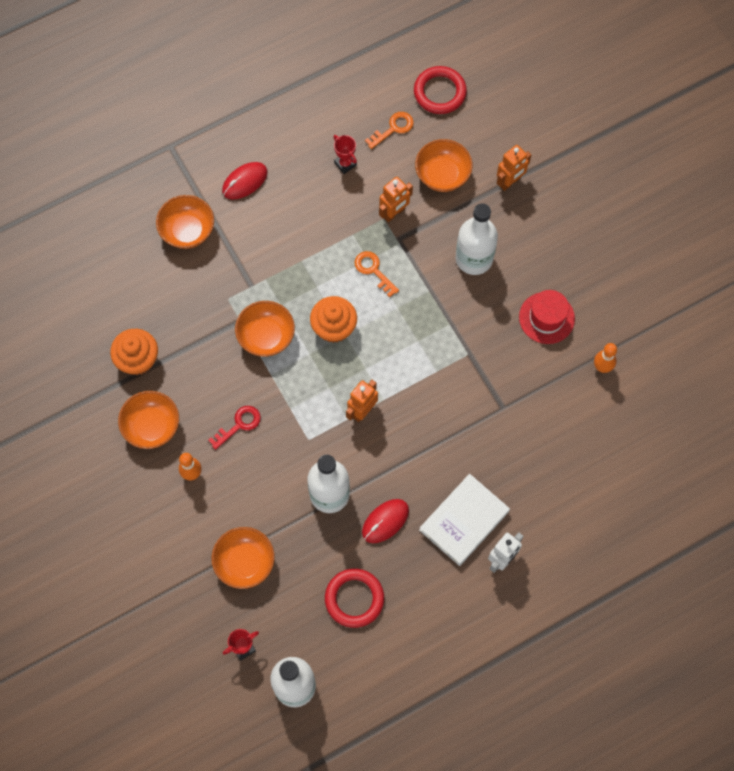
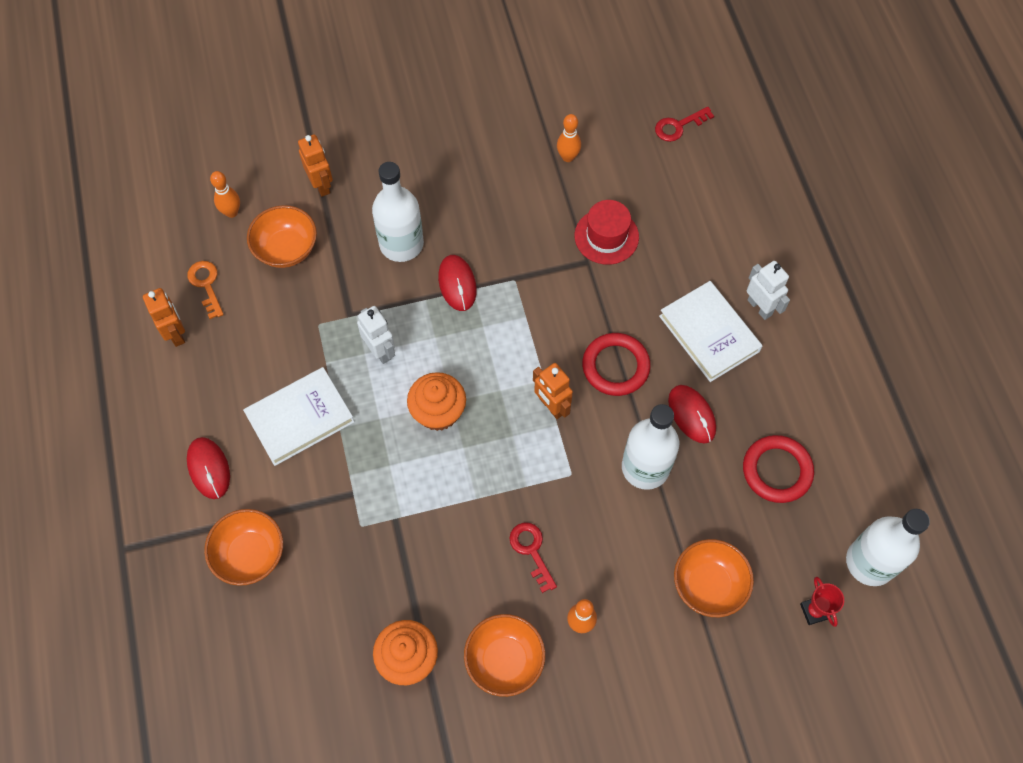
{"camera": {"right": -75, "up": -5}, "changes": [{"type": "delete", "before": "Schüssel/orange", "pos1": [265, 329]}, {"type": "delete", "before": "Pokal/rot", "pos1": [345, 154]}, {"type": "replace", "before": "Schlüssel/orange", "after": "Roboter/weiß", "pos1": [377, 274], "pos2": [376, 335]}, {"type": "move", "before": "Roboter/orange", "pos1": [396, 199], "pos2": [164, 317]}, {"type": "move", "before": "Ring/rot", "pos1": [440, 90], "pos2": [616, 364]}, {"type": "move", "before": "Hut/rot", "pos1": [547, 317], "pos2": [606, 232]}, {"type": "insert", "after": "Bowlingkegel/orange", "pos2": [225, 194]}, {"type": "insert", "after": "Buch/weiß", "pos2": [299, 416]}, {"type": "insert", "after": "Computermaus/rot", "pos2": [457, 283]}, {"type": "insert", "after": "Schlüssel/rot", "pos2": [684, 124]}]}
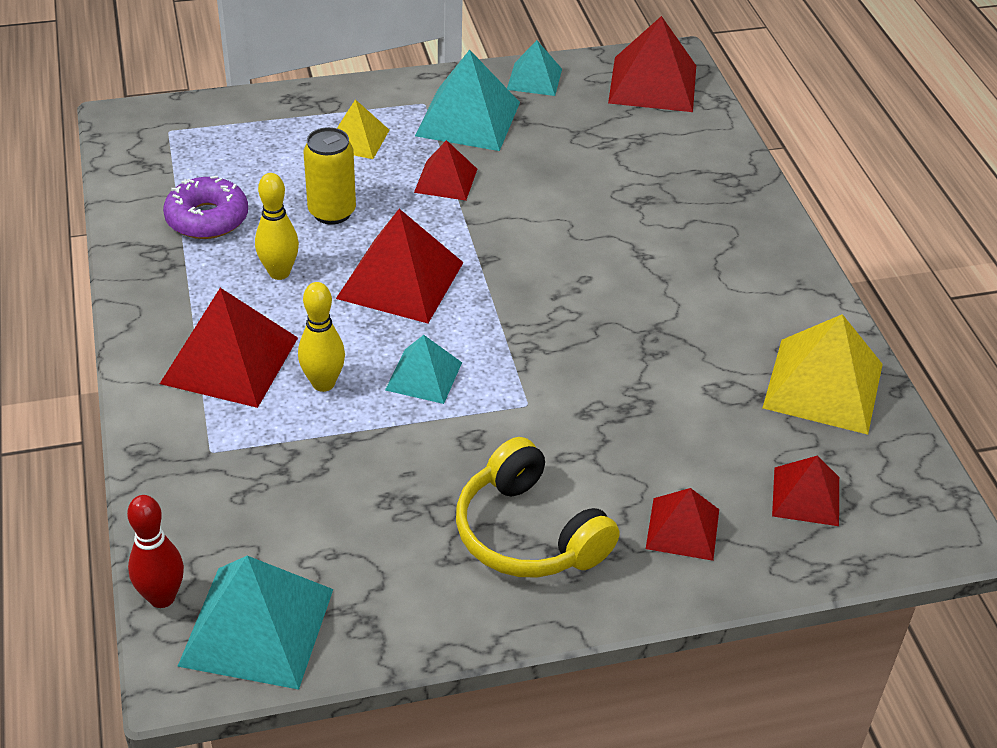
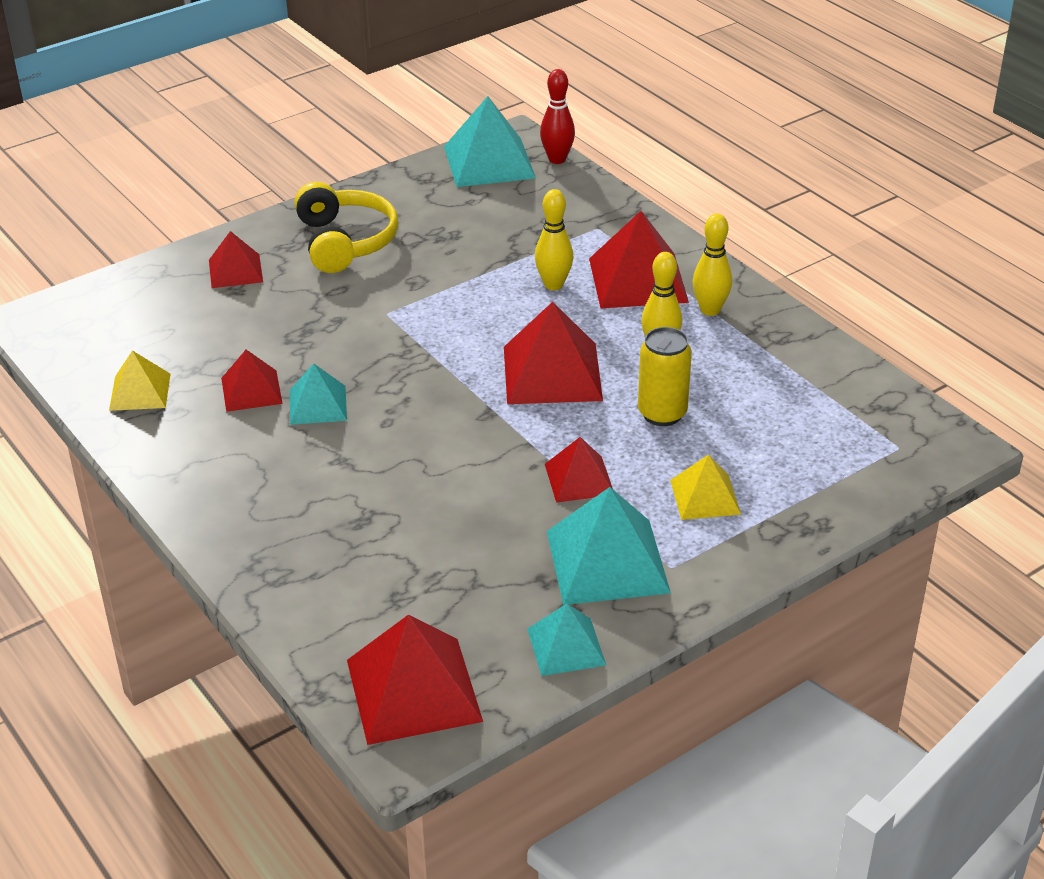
{"camera": {"right": 160, "up": -5}, "changes": [{"type": "delete", "before": "Donut/lila", "pos1": [205, 207]}, {"type": "move", "before": "Pyramide/türkis", "pos1": [423, 369], "pos2": [318, 394]}, {"type": "rotate", "before": "Kopfhörer/gelb", "pos1": [538, 507], "pos2": [346, 227], "turn": 45}, {"type": "resize", "before": "Pyramide/gelb", "pos1": [823, 374], "pos2": [139, 381], "scale": 0.59}, {"type": "move", "before": "Pyramide/rot", "pos1": [805, 491], "pos2": [252, 381]}, {"type": "insert", "after": "Bowlingkegel/gelb", "pos2": [712, 264]}]}
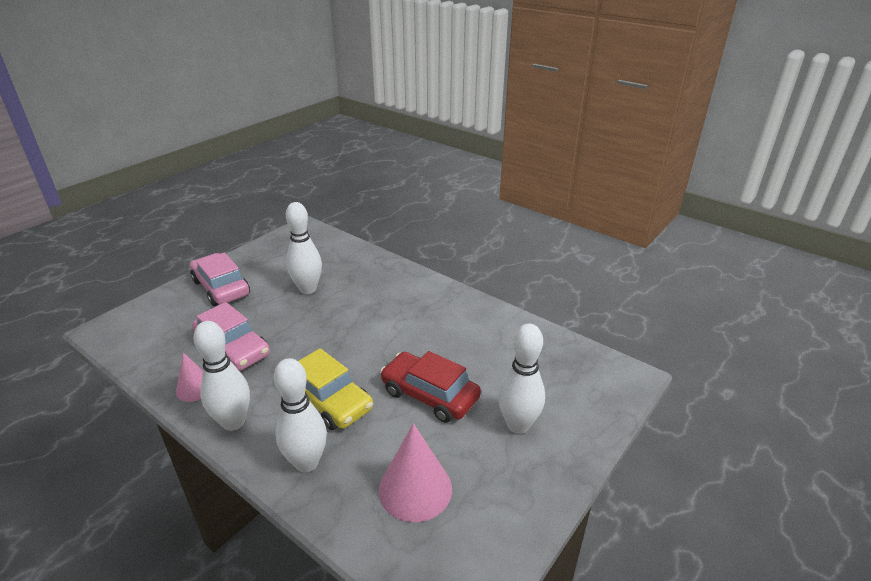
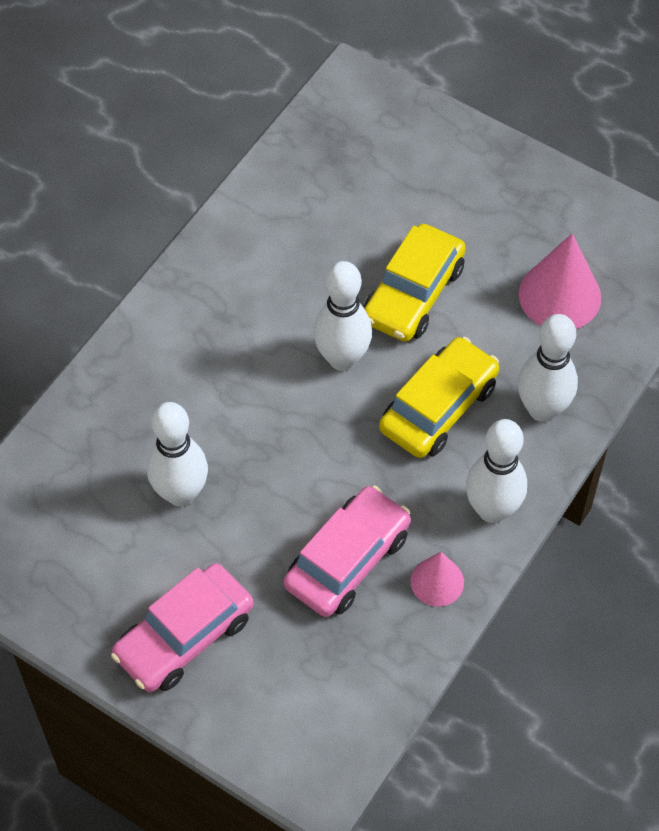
{"camera": {"right": -95, "up": 25}, "changes": [{"type": "recolor", "before": "Auto/rot", "after": "Auto/gelb", "pos1": [430, 387], "pos2": [415, 283]}, {"type": "move", "before": "Bowlingkegel/weiß", "pos1": [521, 378], "pos2": [343, 316]}]}
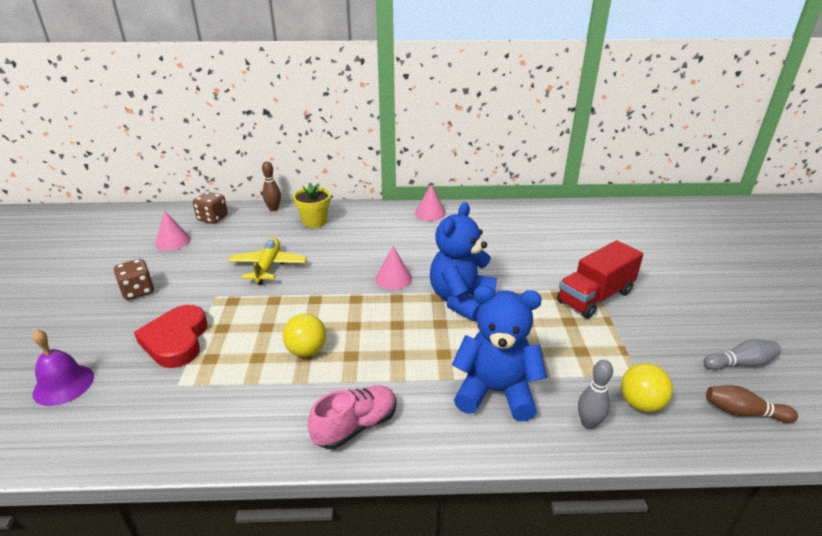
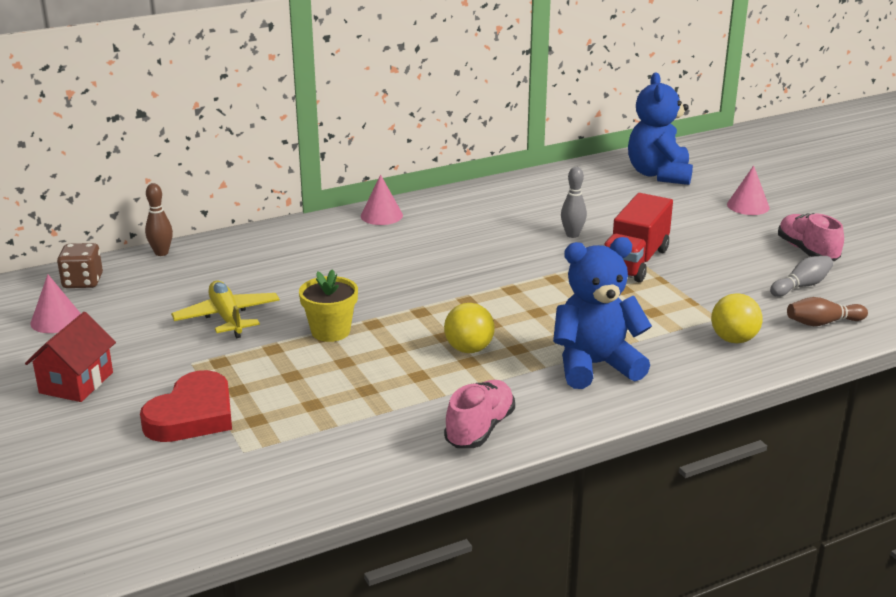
{"camera": {"right": -25, "up": -5}, "changes": [{"type": "delete", "before": "Glocke/lila", "pos1": [63, 367]}, {"type": "replace", "before": "Spielwürfel/braun", "after": "Haus/rot", "pos1": [134, 279], "pos2": [70, 357]}, {"type": "rotate", "before": "Herz/rot", "pos1": [170, 336], "pos2": [186, 406], "turn": -120}, {"type": "move", "before": "Ball/gelb", "pos1": [304, 335], "pos2": [469, 328]}, {"type": "move", "before": "Blumentopf/gelb", "pos1": [312, 205], "pos2": [328, 305]}, {"type": "move", "before": "Kegel/rosa", "pos1": [393, 268], "pos2": [748, 190]}, {"type": "move", "before": "Teddybär/blau", "pos1": [463, 261], "pos2": [660, 129]}, {"type": "move", "before": "Bowlingkegel/grau", "pos1": [595, 395], "pos2": [574, 202]}, {"type": "insert", "after": "Schuh/rosa", "pos2": [811, 237]}]}
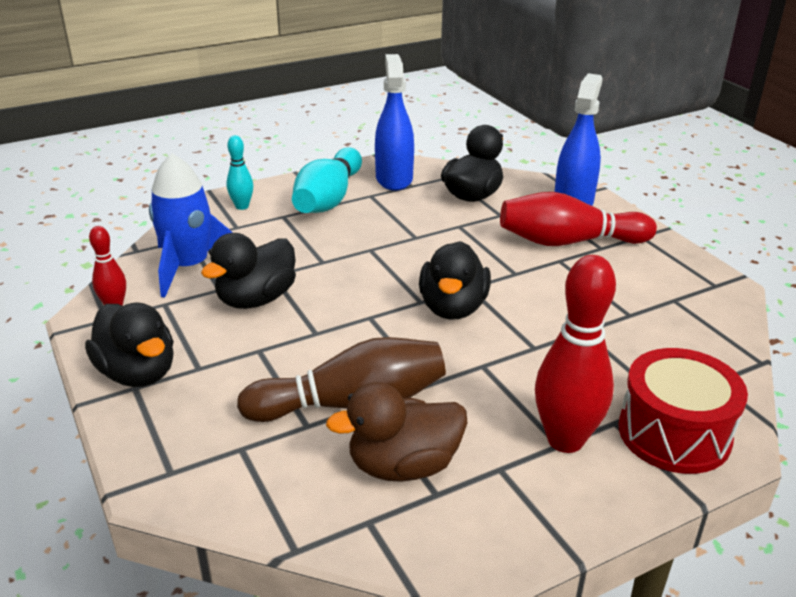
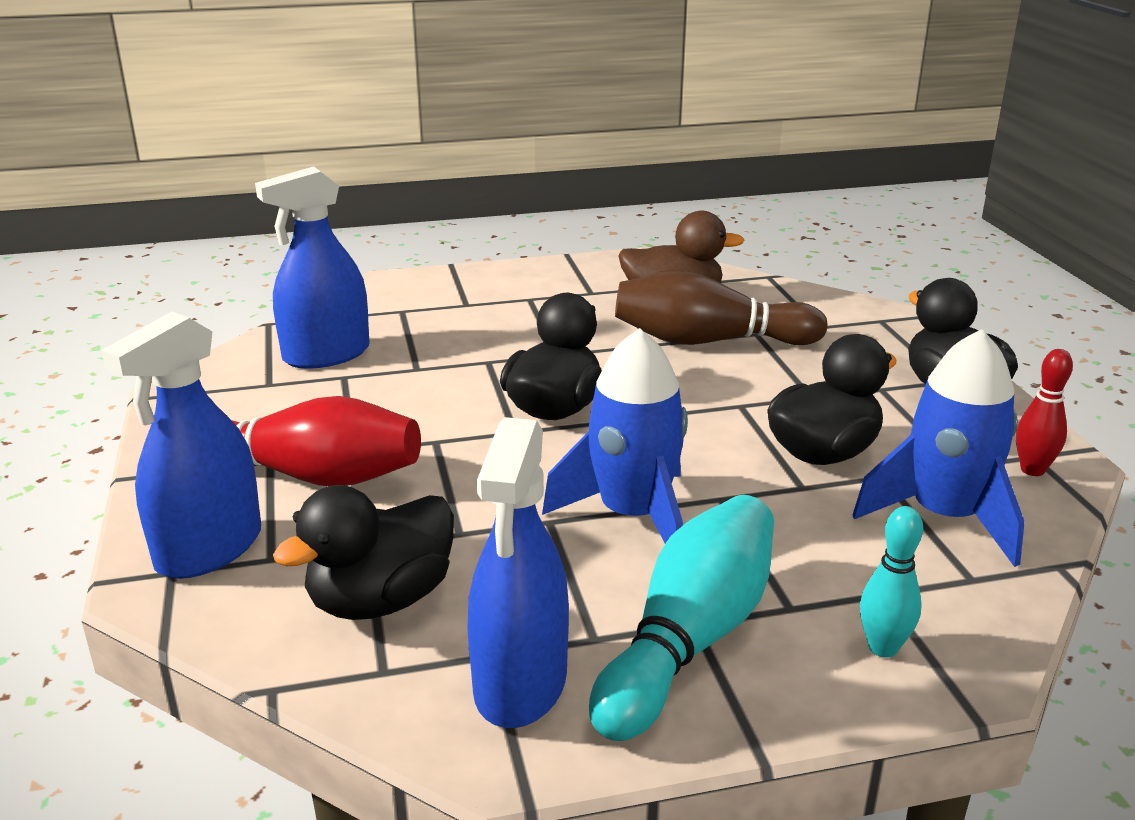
{"camera": {"right": -165, "up": -5}, "changes": [{"type": "delete", "before": "Bowlingkegel/rot", "pos1": [575, 354]}, {"type": "delete", "before": "Trommel/rot", "pos1": [683, 411]}, {"type": "insert", "after": "Sprühflasche/blau", "pos2": [312, 267]}, {"type": "insert", "after": "Rakete/blau", "pos2": [615, 436]}]}
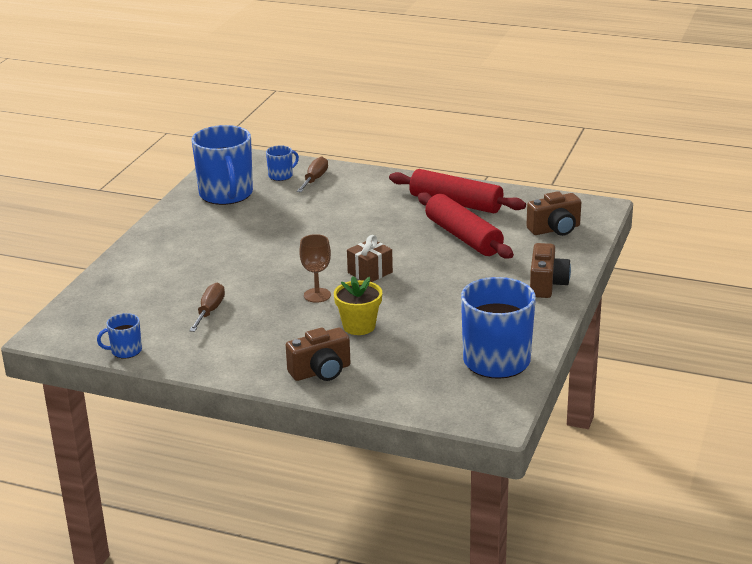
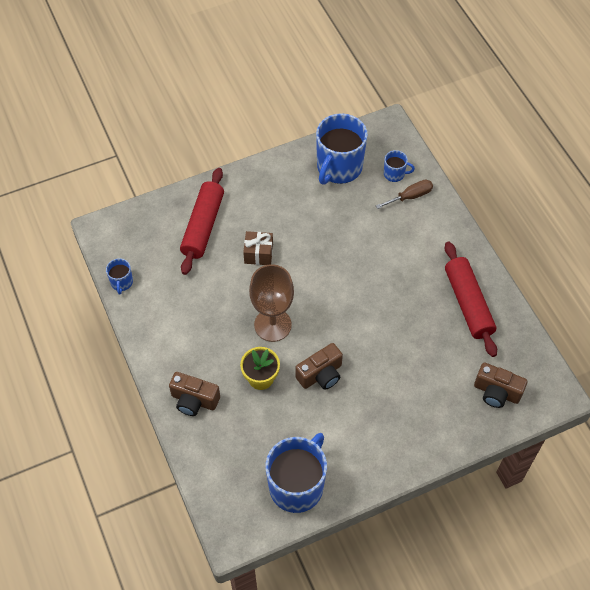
{"camera": {"right": 45, "up": 30}, "changes": [{"type": "rotate", "before": "Tasse/blau", "pos1": [119, 335], "pos2": [119, 276], "turn": -120}, {"type": "delete", "before": "Schraubenzieher/braun", "pos1": [207, 307]}, {"type": "resize", "before": "Kelch/braun", "pos1": [315, 268], "pos2": [271, 303], "scale": 1.7}, {"type": "move", "before": "Geschenk/braun", "pos1": [370, 258], "pos2": [258, 248]}, {"type": "move", "before": "Nudelholz/rot", "pos1": [466, 225], "pos2": [202, 221]}, {"type": "move", "before": "Kamera/braun", "pos1": [550, 270], "pos2": [319, 366]}]}
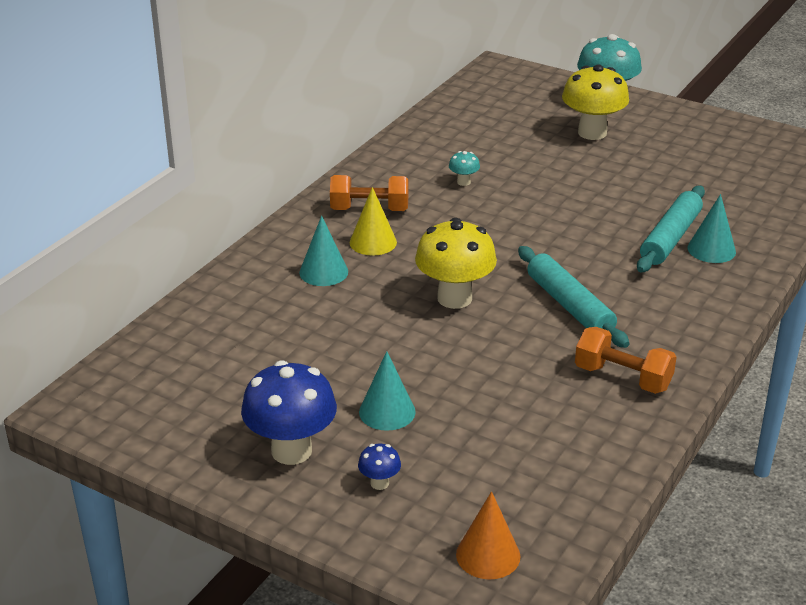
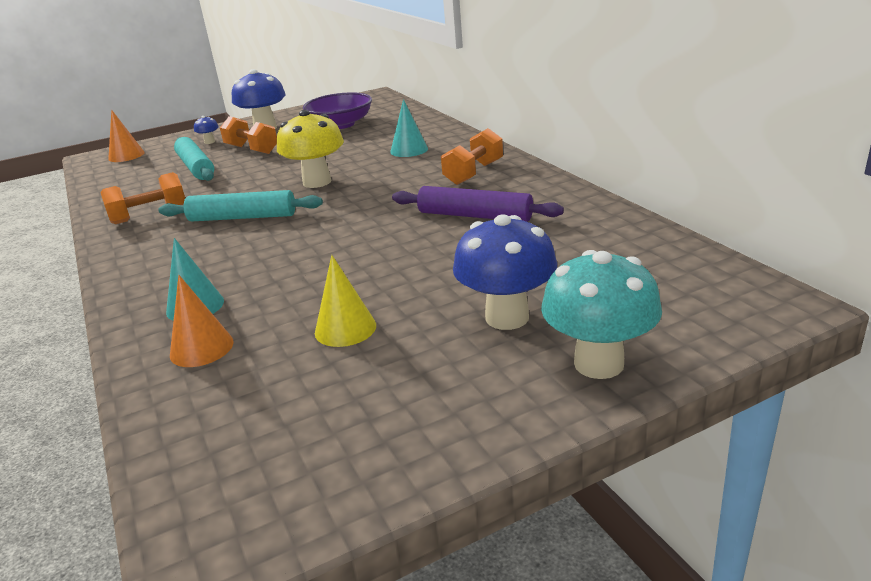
{"camera": {"right": 125, "up": -5}, "changes": [{"type": "move", "before": "Kegel/gelb", "pos1": [373, 221], "pos2": [345, 301]}, {"type": "replace", "before": "Kegel/türkis", "after": "Hantel/orange", "pos1": [387, 391], "pos2": [248, 135]}, {"type": "replace", "before": "Pilz/türkis", "after": "Nudelholz/lila", "pos1": [464, 168], "pos2": [478, 204]}, {"type": "recolor", "before": "Pilz/gelb", "after": "Pilz/blau", "pos1": [595, 102], "pos2": [505, 272]}, {"type": "move", "before": "Nudelholz/türkis", "pos1": [671, 229], "pos2": [194, 159]}, {"type": "insert", "after": "Kegel/orange", "pos2": [202, 321]}, {"type": "insert", "after": "Schüssel/lila", "pos2": [337, 110]}]}
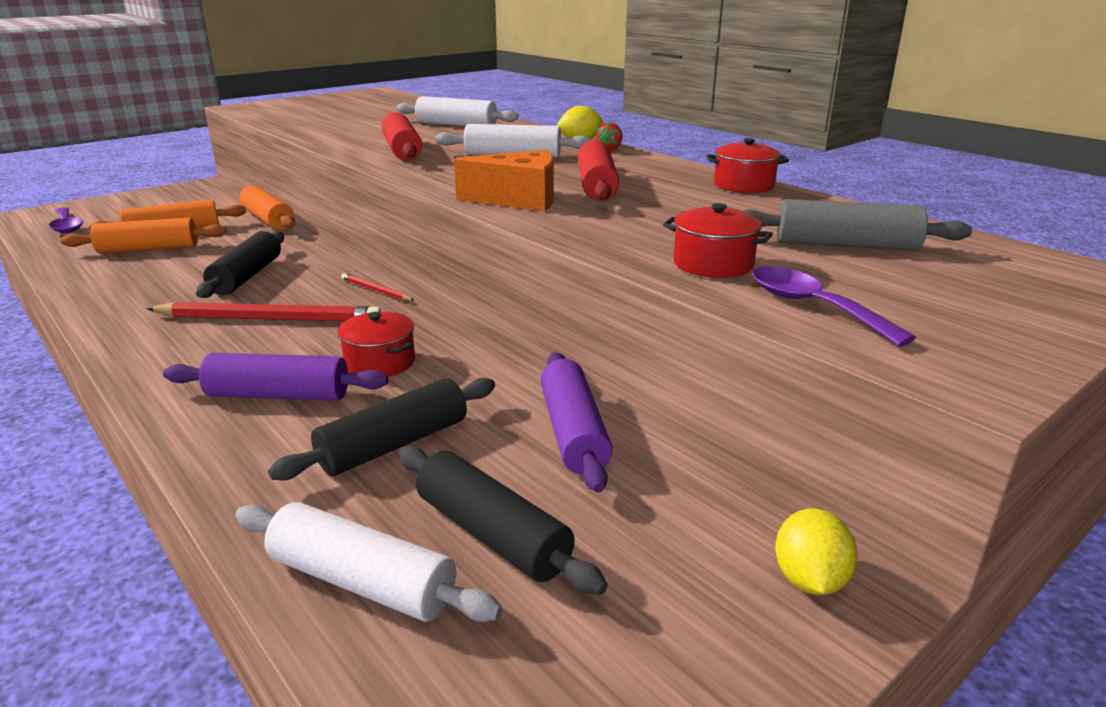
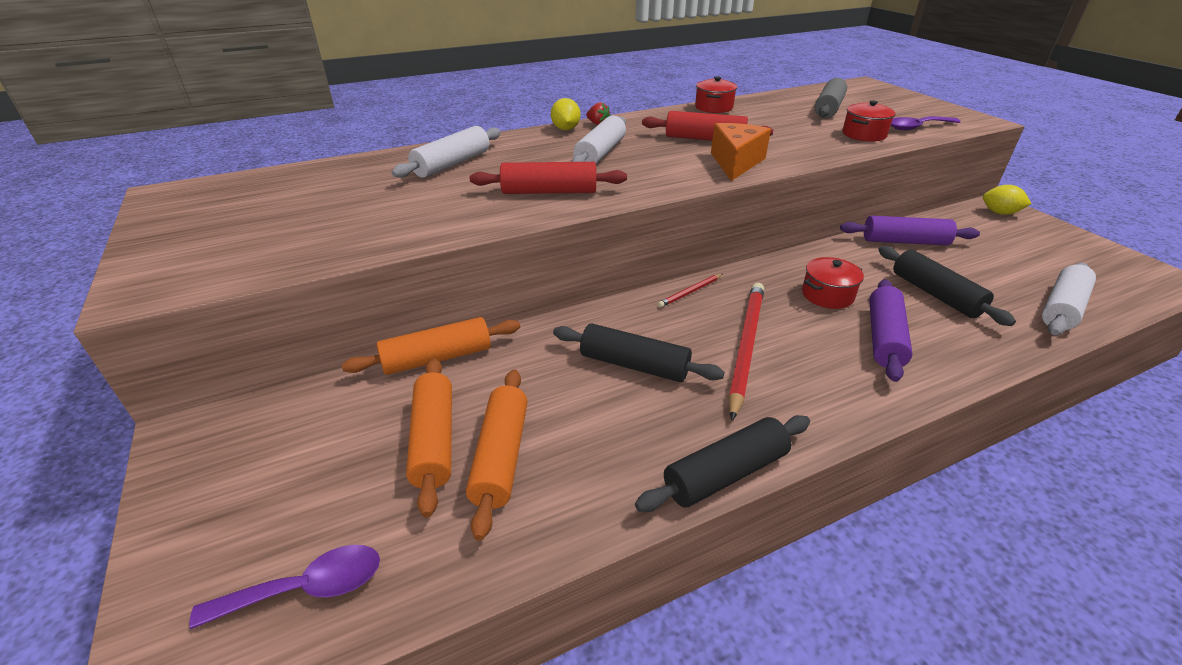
{"camera": {"right": -75, "up": 10}, "changes": [{"type": "move", "before": "Nudelholz/schwarz", "pos1": [503, 520], "pos2": [722, 463]}]}
